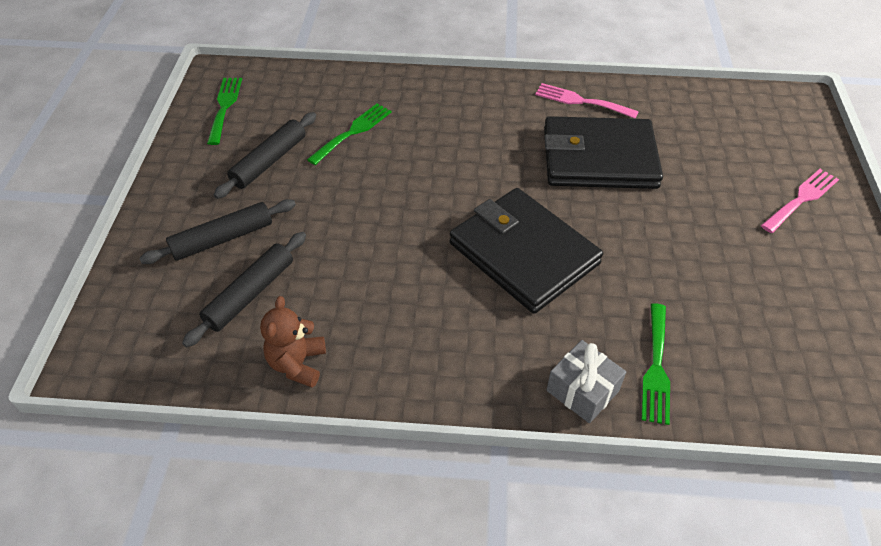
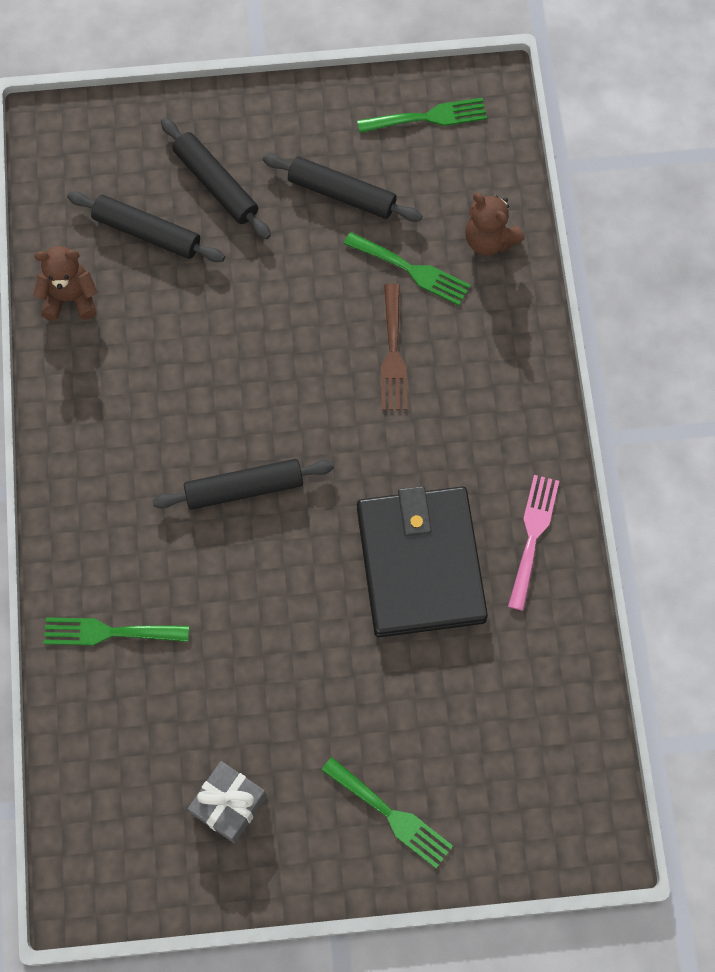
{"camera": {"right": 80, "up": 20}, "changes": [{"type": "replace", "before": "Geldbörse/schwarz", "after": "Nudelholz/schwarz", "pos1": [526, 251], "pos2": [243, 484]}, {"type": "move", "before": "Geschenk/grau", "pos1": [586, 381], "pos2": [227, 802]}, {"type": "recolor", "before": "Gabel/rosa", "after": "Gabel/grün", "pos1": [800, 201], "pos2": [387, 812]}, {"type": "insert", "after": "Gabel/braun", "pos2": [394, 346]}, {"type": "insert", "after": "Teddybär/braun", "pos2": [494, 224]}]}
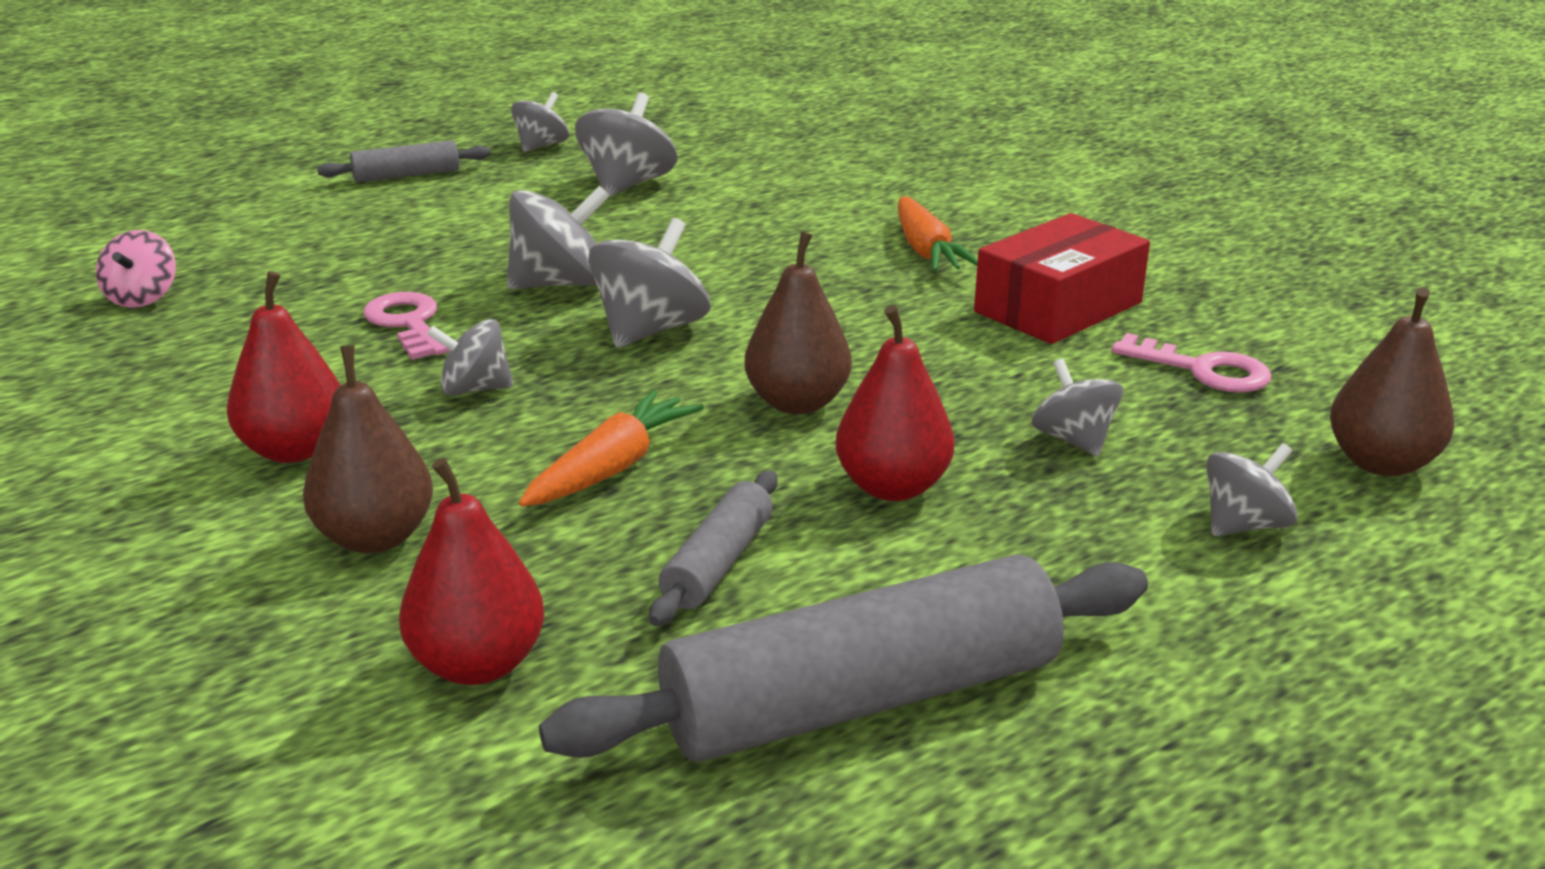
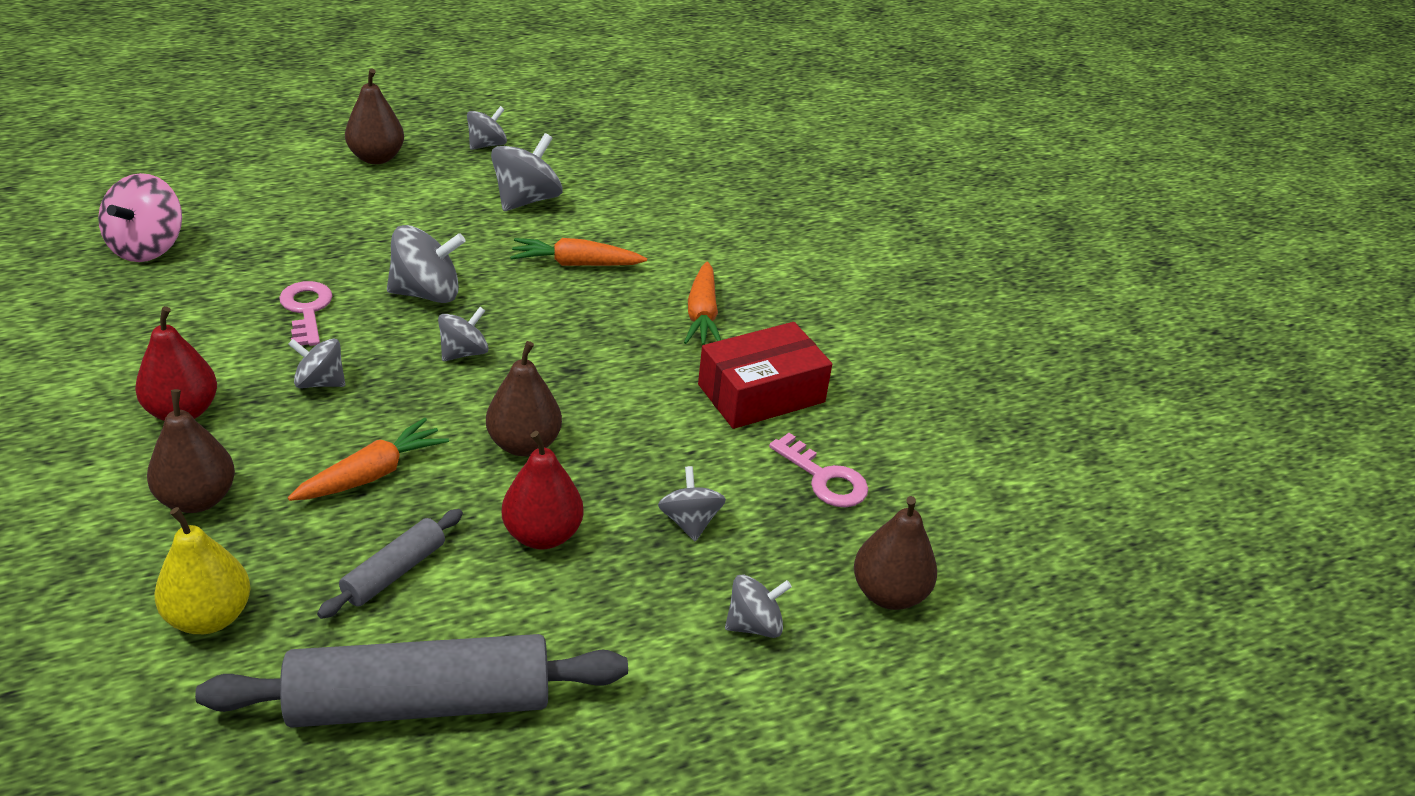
{"camera": {"right": 10, "up": 10}, "changes": [{"type": "resize", "before": "Kreisel/rosa", "pos1": [136, 269], "pos2": [140, 217], "scale": 1.58}, {"type": "replace", "before": "Nudelholz/grau", "after": "Birne/braun", "pos1": [403, 161], "pos2": [374, 116]}, {"type": "recolor", "before": "Birne/rot", "after": "Birne/gelb", "pos1": [471, 571], "pos2": [202, 570]}, {"type": "resize", "before": "Kreisel/grau", "pos1": [649, 283], "pos2": [463, 334], "scale": 0.63}, {"type": "insert", "after": "Karotte/orange", "pos2": [578, 252]}]}
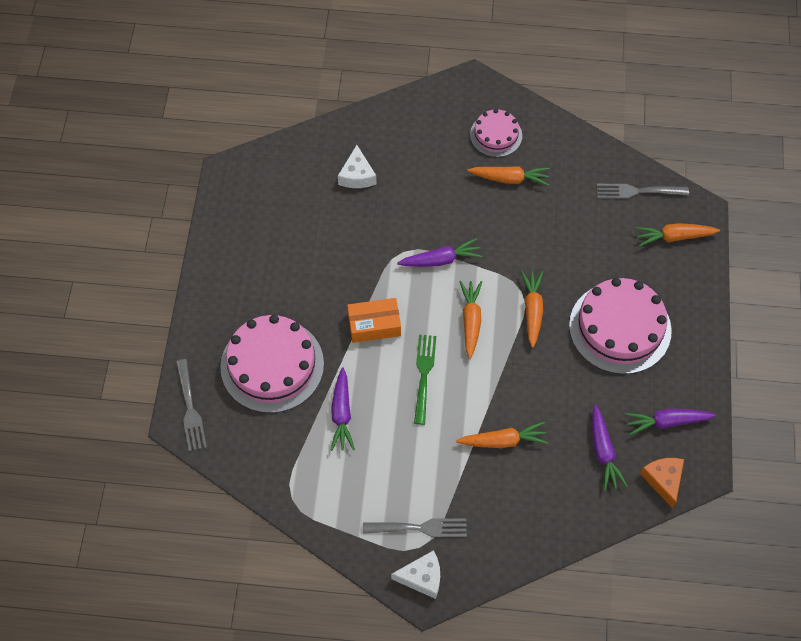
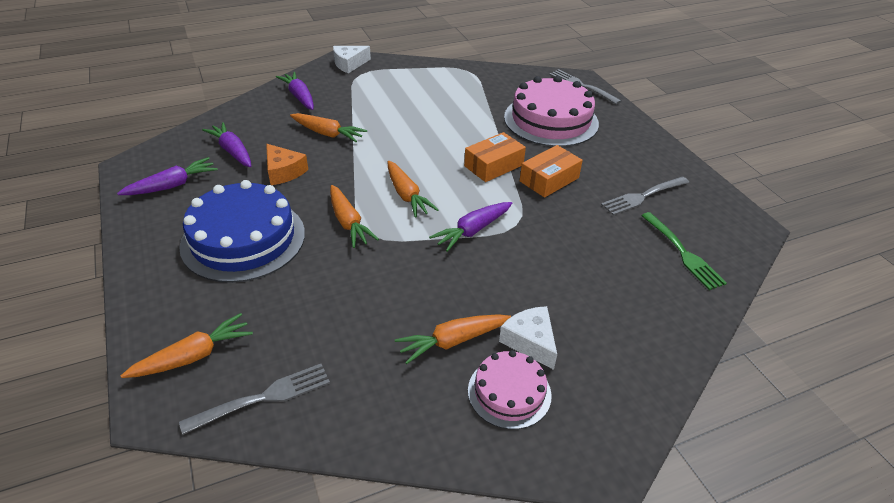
{"camera": {"right": 150, "up": -20}, "changes": [{"type": "move", "before": "Karotte/lila", "pos1": [342, 409], "pos2": [295, 91]}, {"type": "move", "before": "Käse/weiß", "pos1": [357, 166], "pos2": [528, 338]}, {"type": "move", "before": "Gabel/grau", "pos1": [415, 527], "pos2": [645, 195]}, {"type": "move", "before": "Gabel/grün", "pos1": [425, 380], "pos2": [684, 251]}, {"type": "rotate", "before": "Karotte/orange", "pos1": [502, 435], "pos2": [328, 127], "turn": -120}, {"type": "recolor", "before": "Kuchen/rosa", "after": "Kuchen/blau", "pos1": [620, 326], "pos2": [242, 231]}, {"type": "move", "before": "Käse/orange", "pos1": [662, 483], "pos2": [287, 164]}, {"type": "insert", "after": "Schachtel/orange", "pos2": [551, 171]}]}
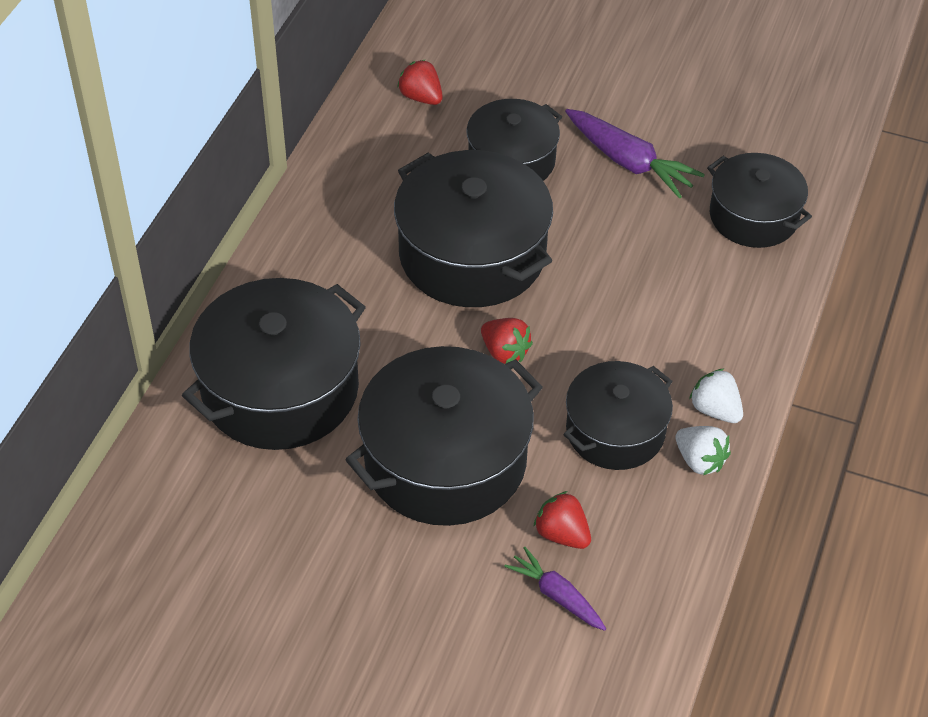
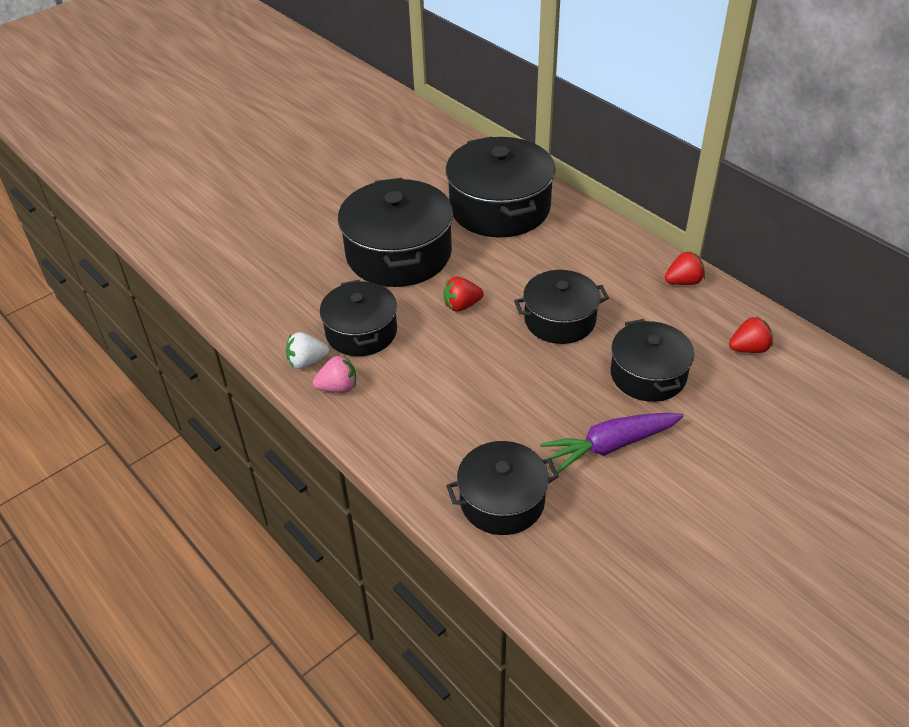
{"camera": {"right": 120, "up": -5}, "changes": [{"type": "resize", "before": "Kochtopf/schwarz", "pos1": [473, 228], "pos2": [561, 307], "scale": 0.62}, {"type": "delete", "before": "Karotte/lila", "pos1": [555, 589]}, {"type": "move", "before": "Erdbeere/rot", "pos1": [562, 520], "pos2": [685, 268]}, {"type": "recolor", "before": "Erdbeere/weiß", "after": "Erdbeere/rosa", "pos1": [716, 396], "pos2": [334, 374]}]}
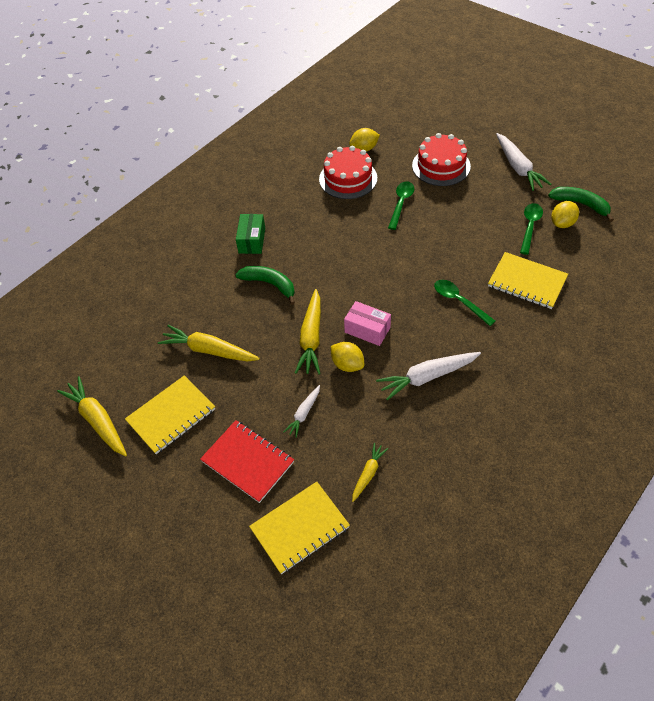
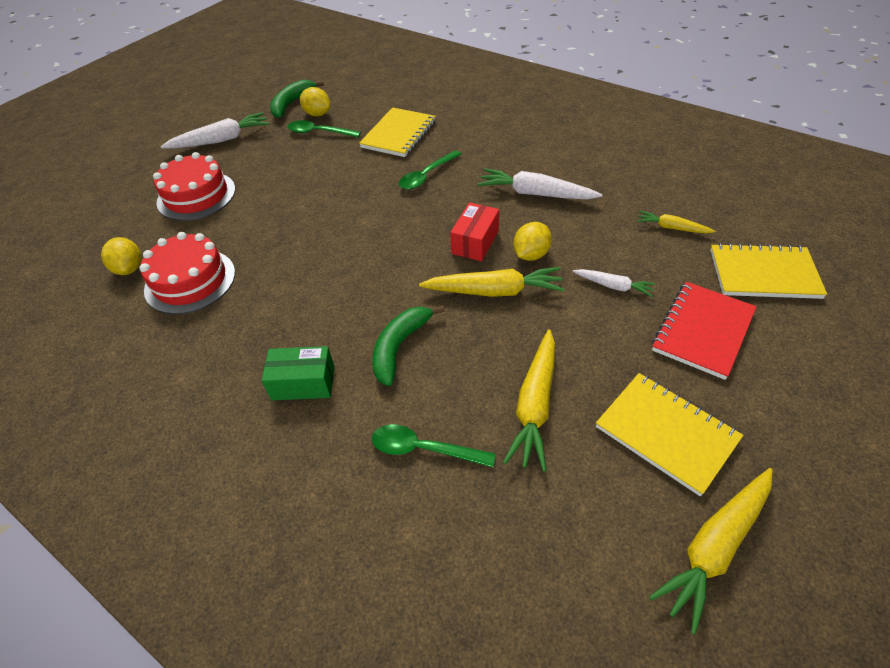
{"camera": {"right": -95, "up": -5}, "changes": [{"type": "rotate", "before": "Notizbuch/gelb", "pos1": [299, 528], "pos2": [768, 271], "turn": -45}, {"type": "recolor", "before": "Schachtel/rosa", "after": "Schachtel/rot", "pos1": [367, 323], "pos2": [474, 231]}, {"type": "rotate", "before": "Karotte/weiß", "pos1": [428, 376], "pos2": [540, 183], "turn": 135}, {"type": "move", "before": "Löffel/grün", "pos1": [401, 205], "pos2": [434, 445]}]}
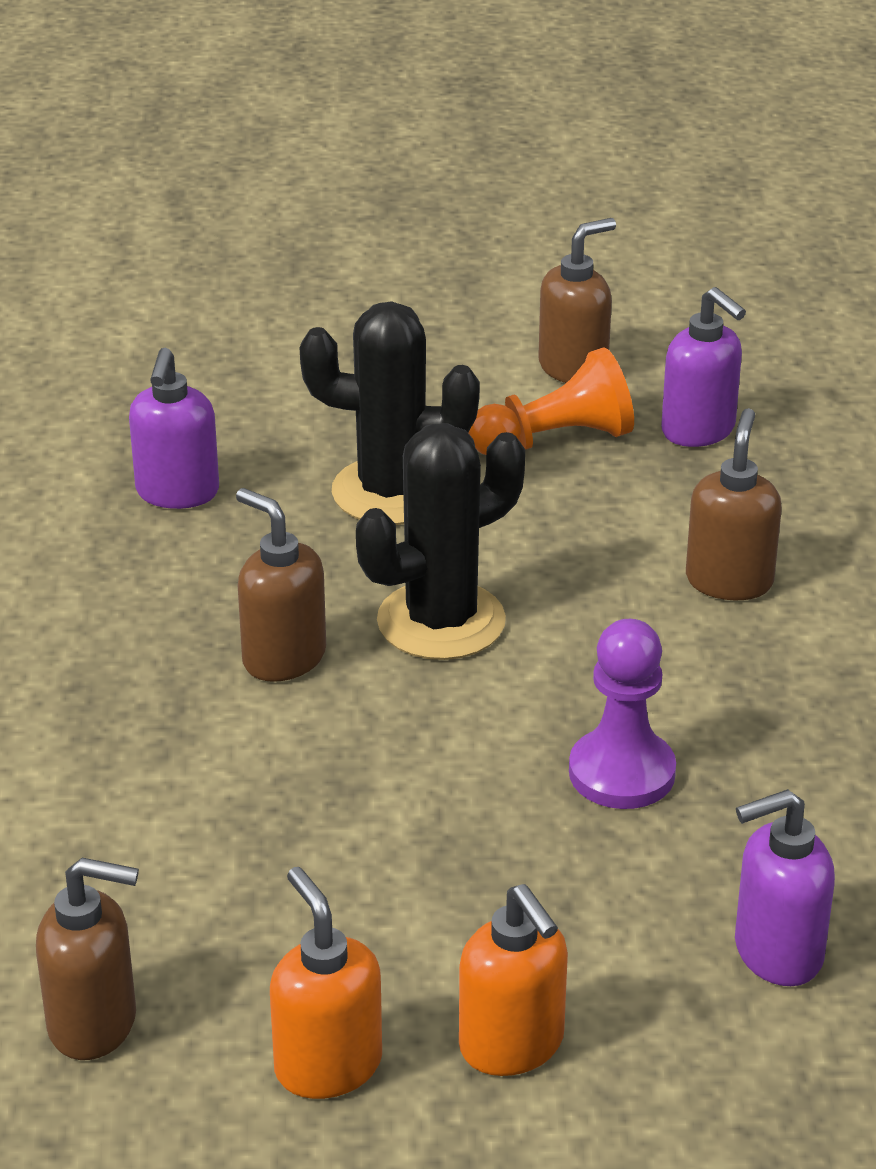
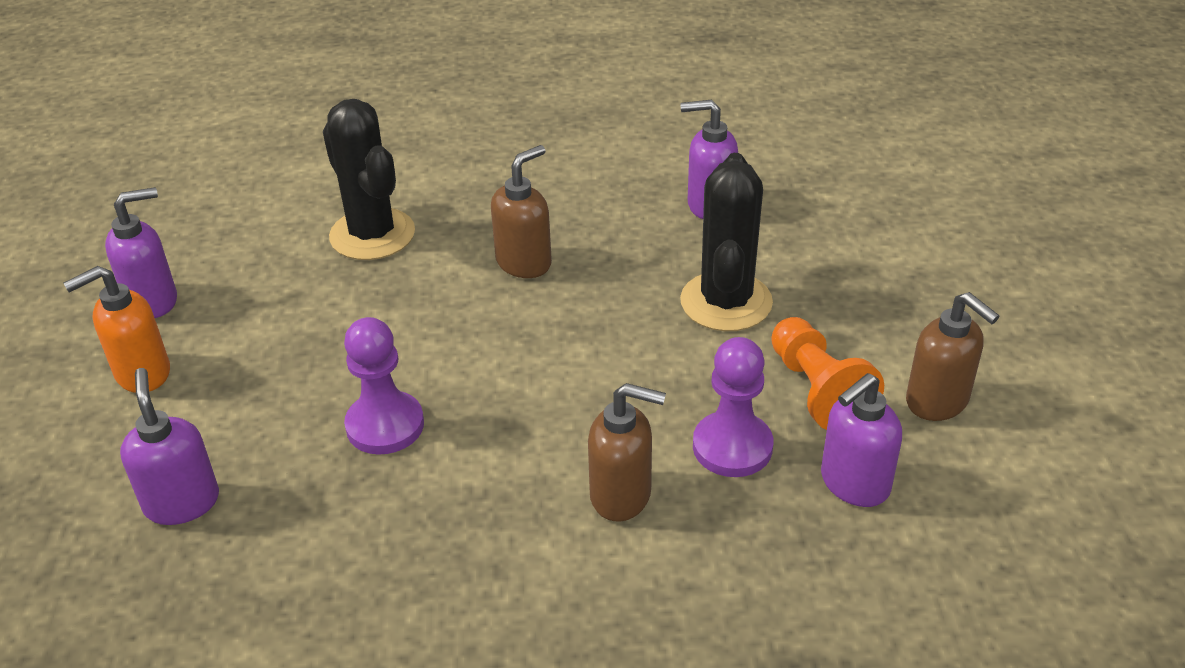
{"camera": {"right": 90, "up": 5}, "changes": [{"type": "delete", "before": "Seifenspender/braun", "pos1": [87, 959]}, {"type": "recolor", "before": "Seifenspender/orange", "after": "Seifenspender/lila", "pos1": [326, 983], "pos2": [141, 252]}, {"type": "move", "before": "Kaktus/schwarz", "pos1": [440, 541], "pos2": [369, 179]}, {"type": "insert", "after": "Bauer/lila", "pos2": [733, 407]}]}
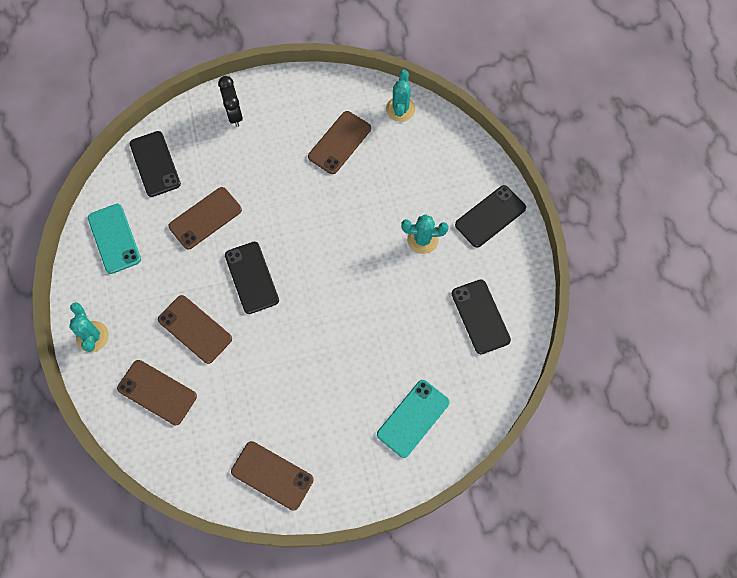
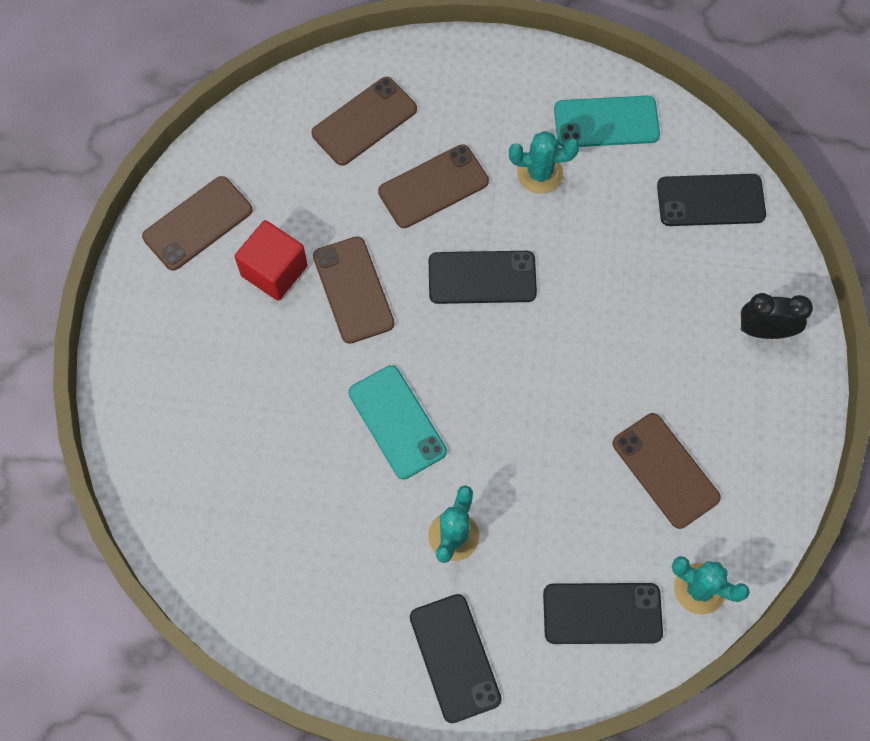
{"camera": {"right": 110, "up": 0}, "changes": [{"type": "move", "before": "Kaktus/türkis", "pos1": [89, 327], "pos2": [544, 162]}, {"type": "move", "before": "Handy/braun", "pos1": [205, 218], "pos2": [353, 290]}, {"type": "move", "before": "Handy/türkis", "pos1": [413, 419], "pos2": [397, 422]}, {"type": "move", "before": "Handy/schwarz", "pos1": [481, 316], "pos2": [603, 613]}, {"type": "insert", "after": "Kubus/rot", "pos2": [271, 260]}]}
